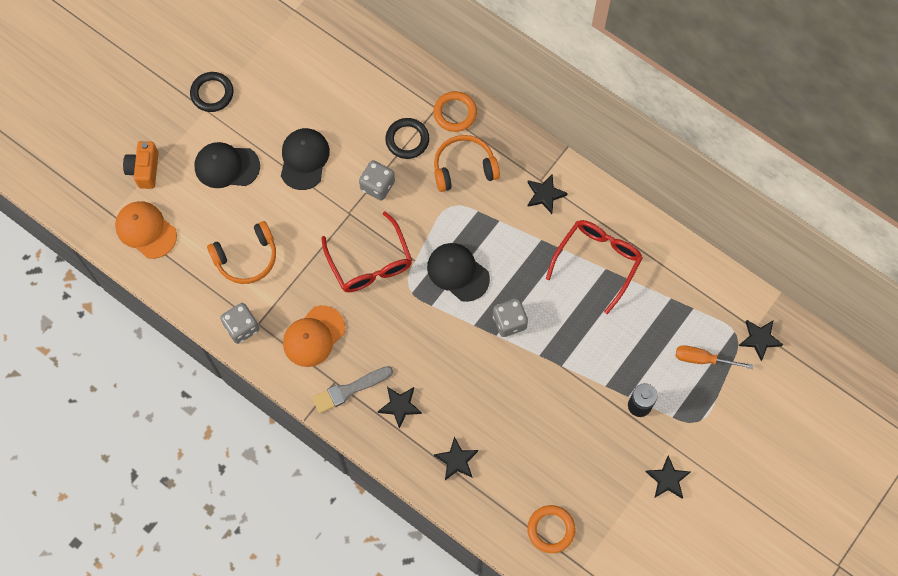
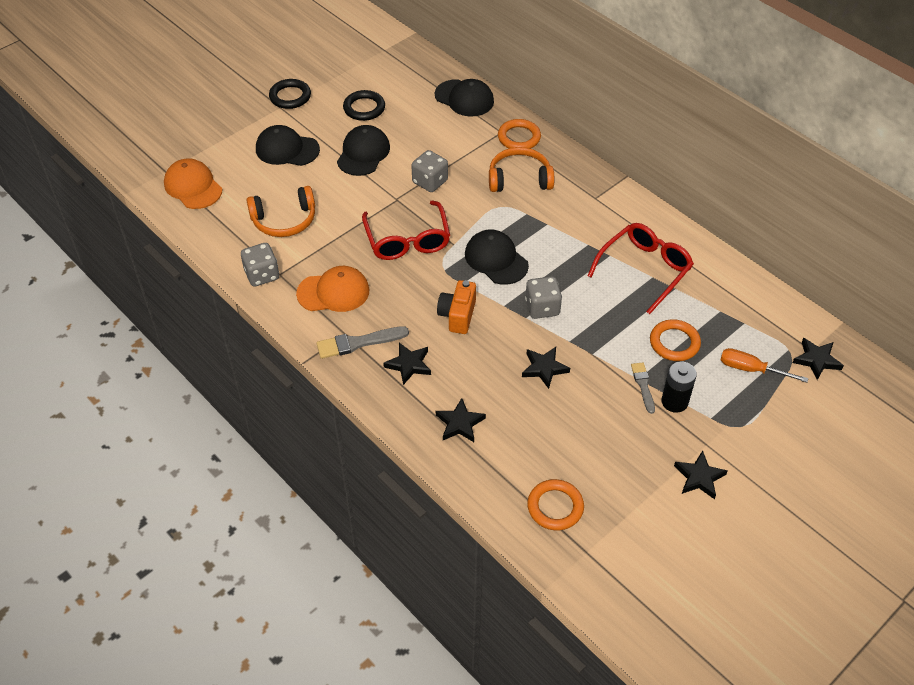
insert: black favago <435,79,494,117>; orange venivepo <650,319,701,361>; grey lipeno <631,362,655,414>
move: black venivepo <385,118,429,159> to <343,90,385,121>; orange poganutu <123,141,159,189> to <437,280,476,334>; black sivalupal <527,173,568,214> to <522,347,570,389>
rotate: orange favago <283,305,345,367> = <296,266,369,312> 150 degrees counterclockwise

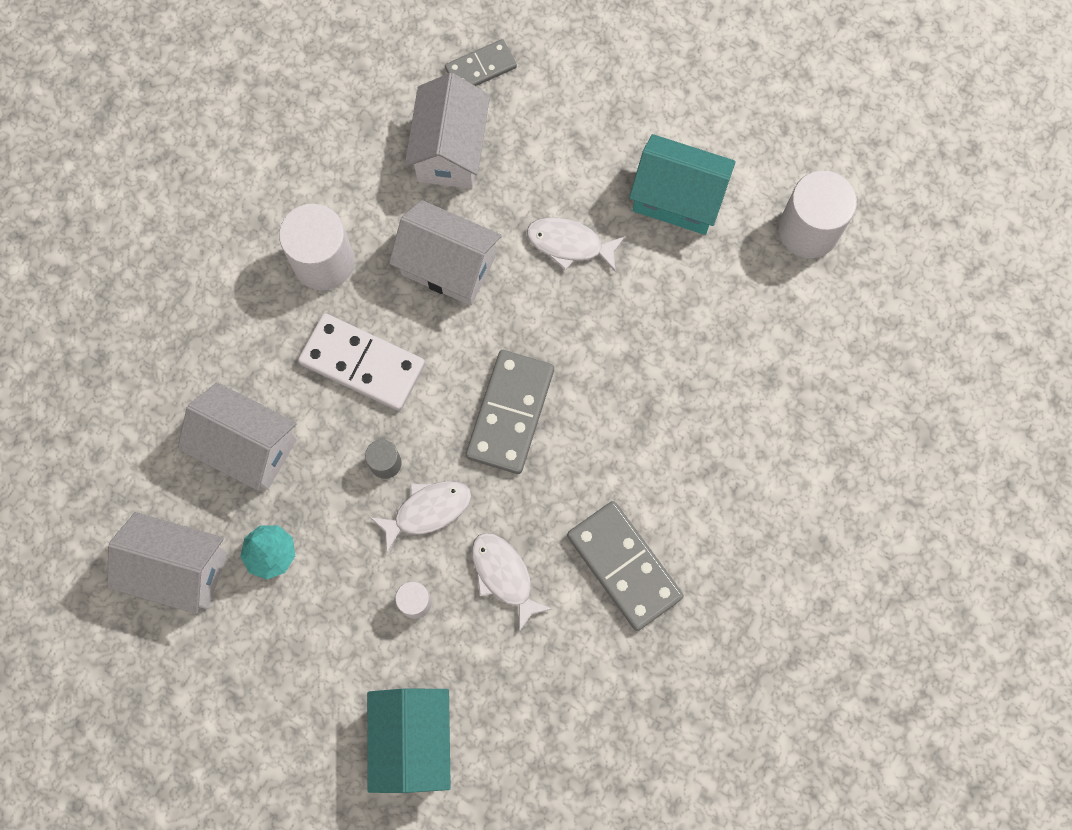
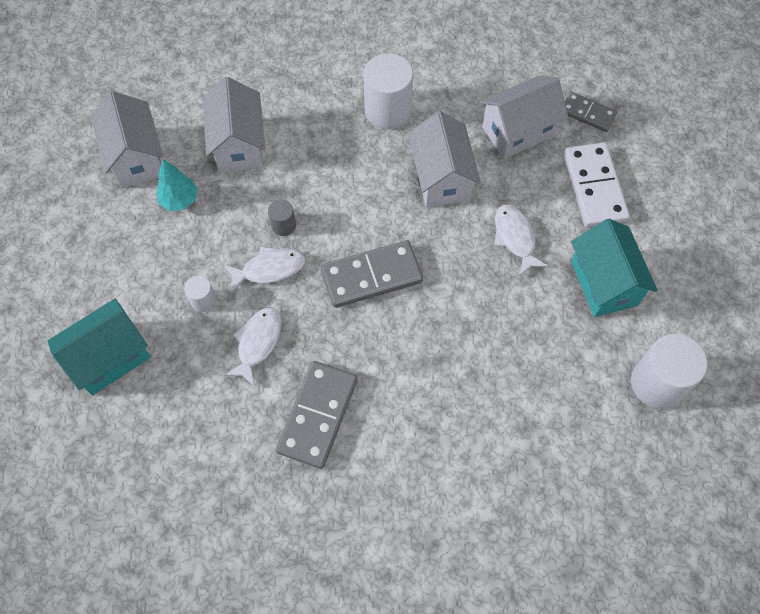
move: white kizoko <298,313,425,411> to <563,142,630,227>
rotate: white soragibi <370,481,471,553> = <224,246,305,293> 45 degrees counterclockwise

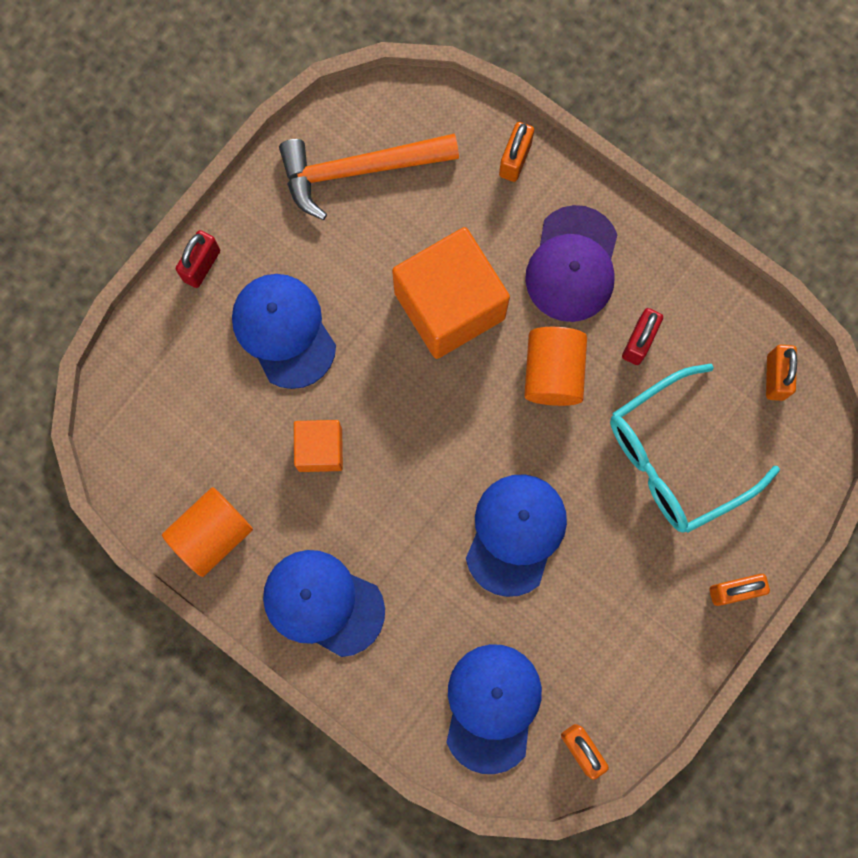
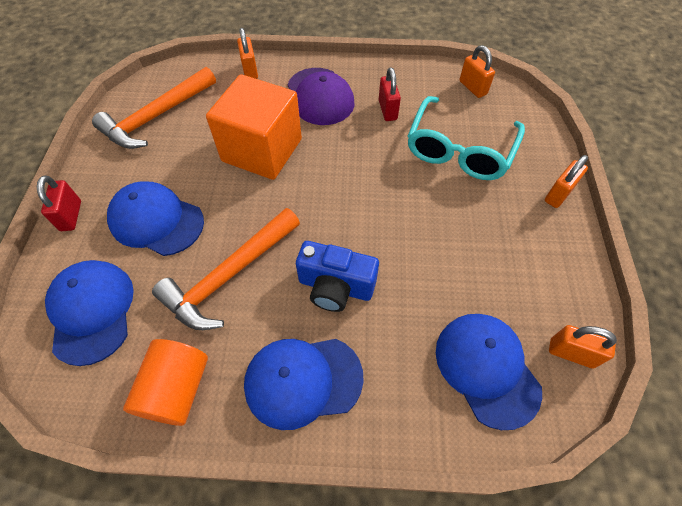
delete: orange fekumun <524,327,587,406>
insert: blue poganutu <296,241,379,312>
move: blue favago <466,474,567,597> to <45,260,134,366>
replace: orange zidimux <294,420,343,472> to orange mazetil <152,208,300,330>

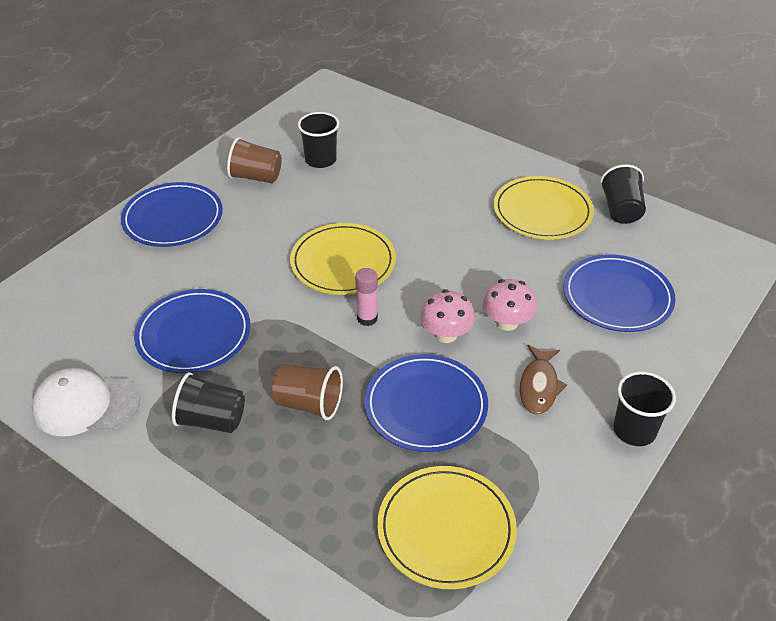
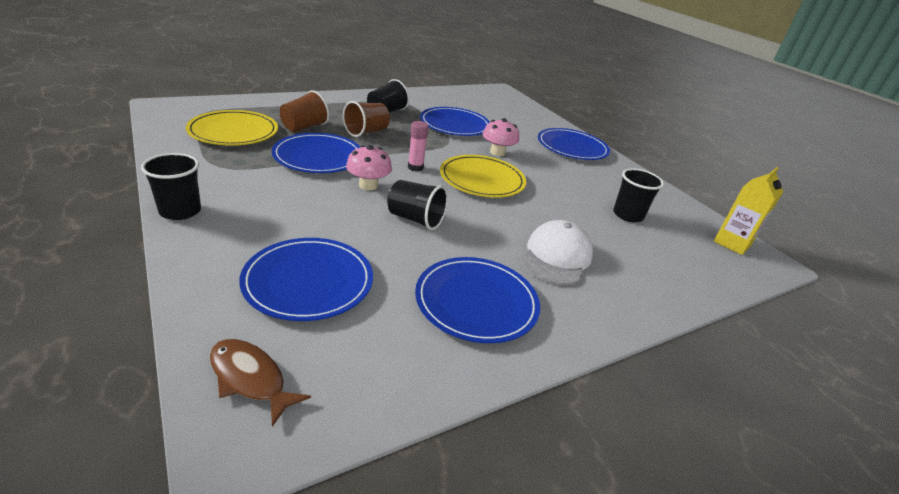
insert: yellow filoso <714,167,783,255>
move: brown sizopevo <227,137,282,183> to <280,90,329,132>; black sizopevo <600,164,646,224> to <387,180,448,230>; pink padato <483,279,537,331> to <483,118,519,156>; brown soragibi <519,345,567,415> to <210,339,311,427>; white favago <32,368,140,437> to <521,220,593,285>
recolor: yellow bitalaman <494,176,594,240> to blue bitalaman <415,257,540,343>

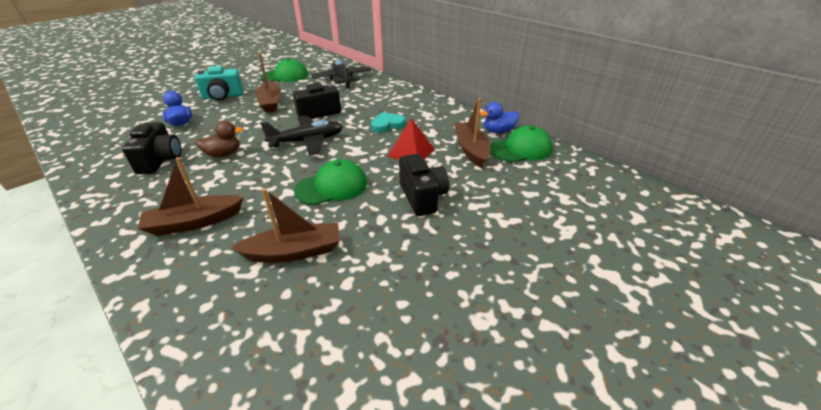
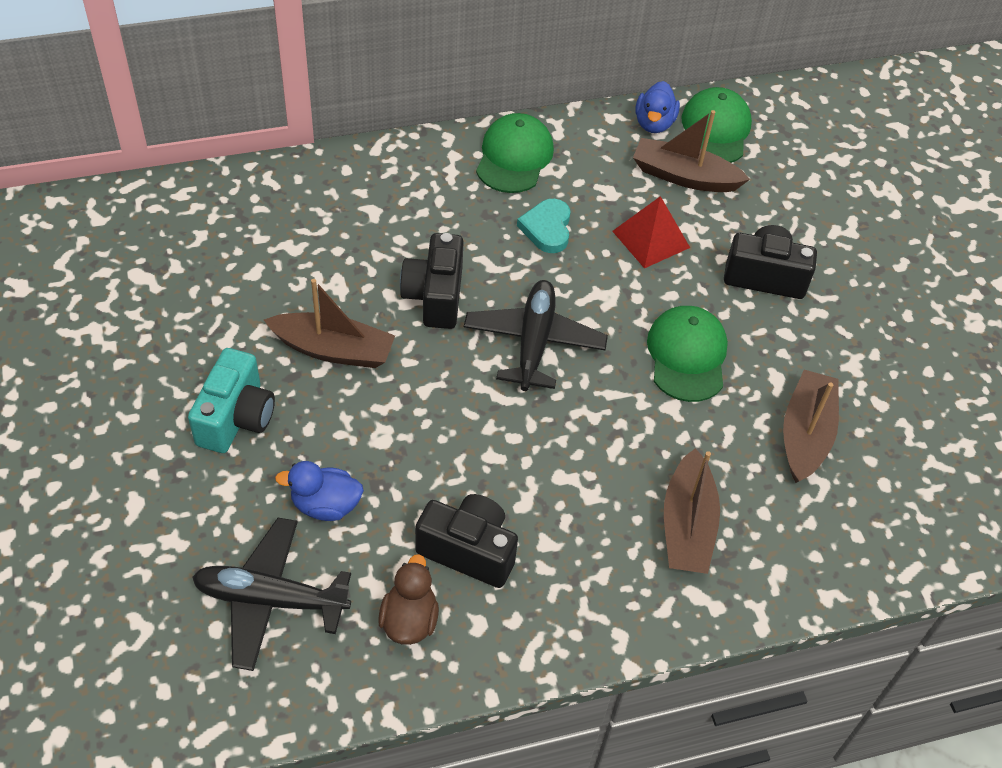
move: green favago <261,58,308,82> to <476,113,554,193>; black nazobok <311,59,371,88> to <192,518,351,671>; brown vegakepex <196,121,243,157> to <378,554,439,645>

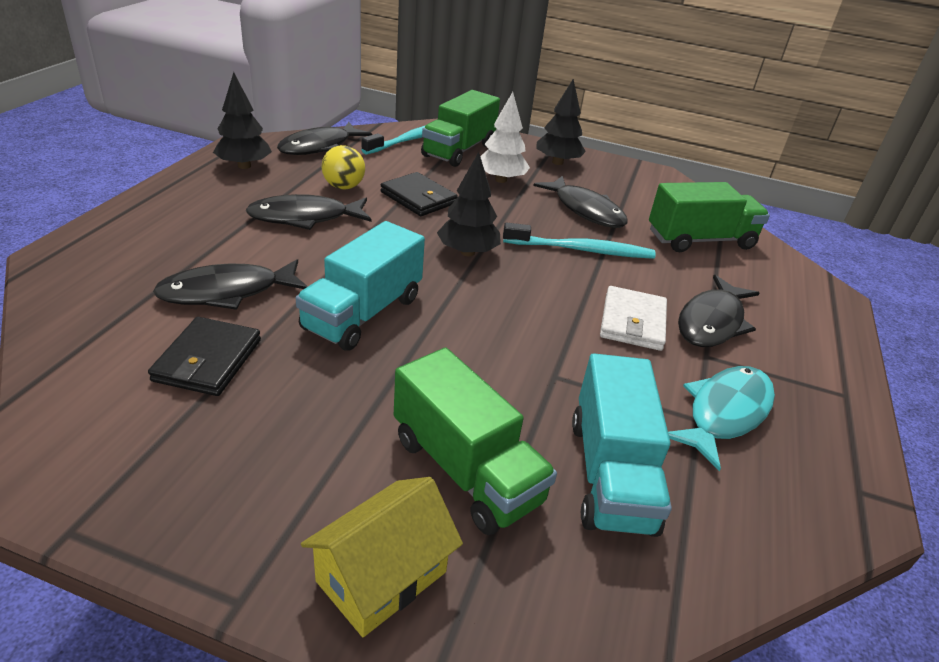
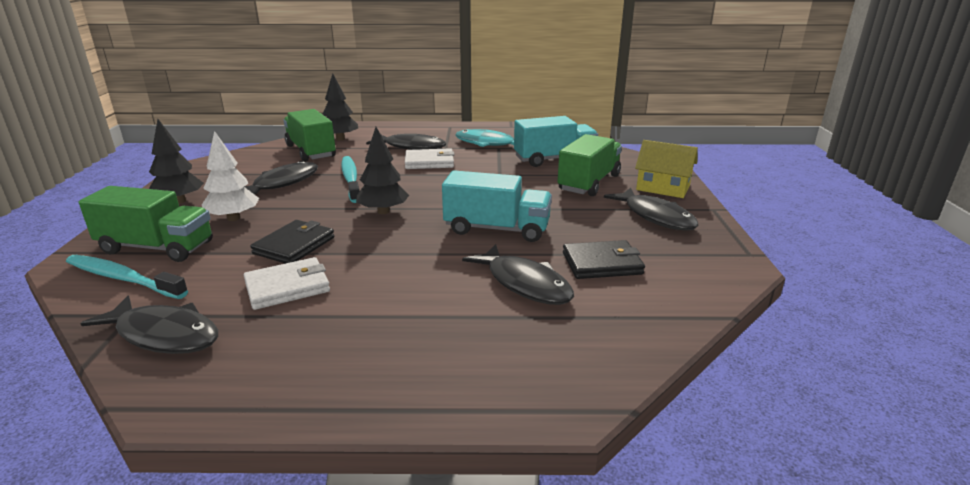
move: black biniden <213,72,272,169> to <323,73,358,141>; black soragibi <246,194,372,230> to <604,188,699,231>
replace: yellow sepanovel <322,145,365,189> to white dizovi <244,257,330,310>

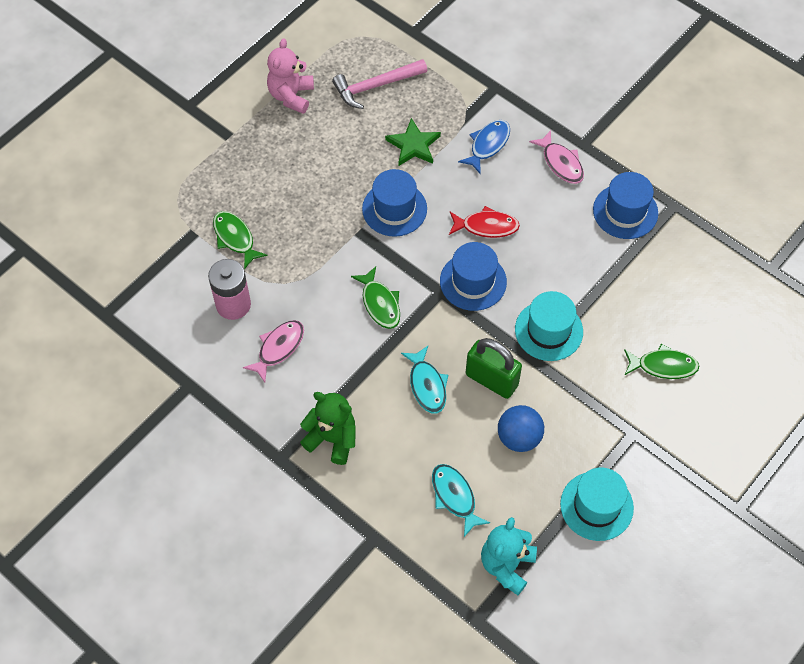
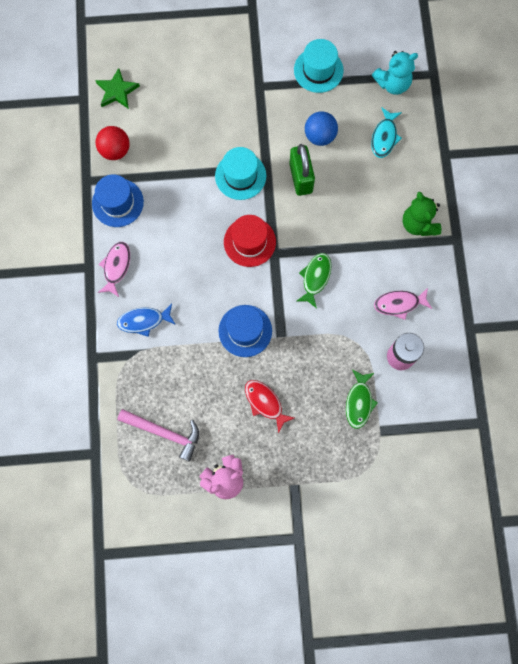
delete: green soragibi <624,343,699,379>; turquoise soragibi <401,346,448,414>
insert: red sepanovel <95,126,130,160>
move: green sivalupal <385,118,441,166> to <95,68,140,109>; red soragibi <449,206,520,238> to <245,380,294,433>
recolor: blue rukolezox <440,242,507,311> to red rukolezox <224,215,276,267>

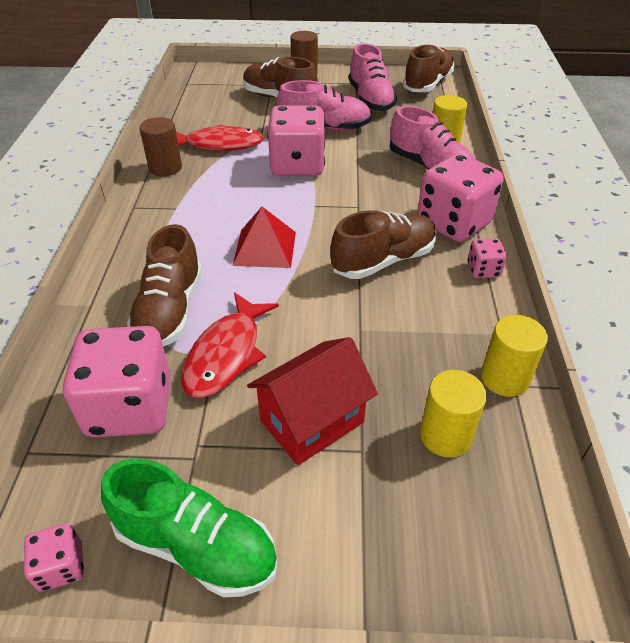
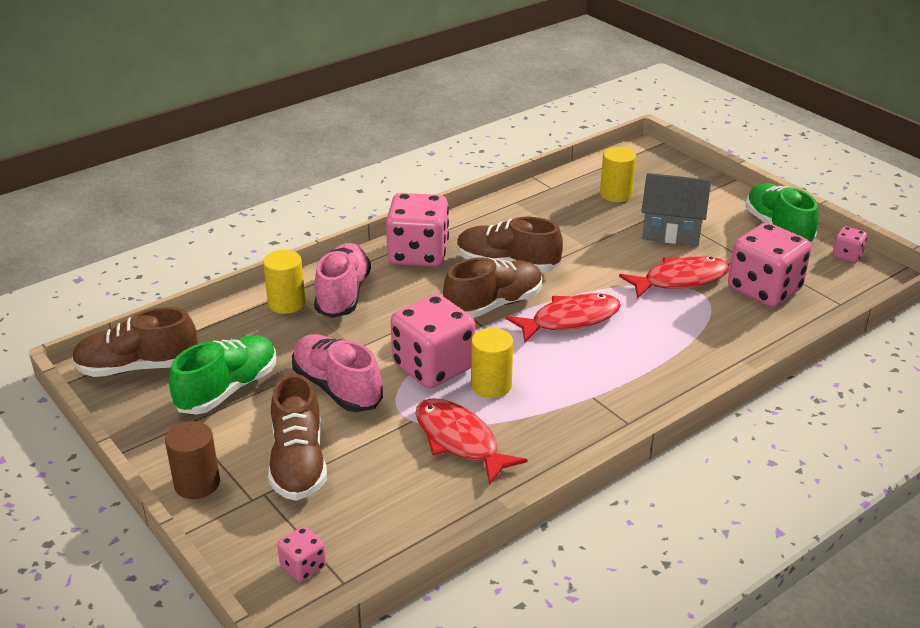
delete: brown fekumun <139,117,182,177>
move: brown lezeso <127,224,202,347> to <443,258,543,318>; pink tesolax <468,239,507,278> to <277,526,326,582>; yellow fekumun <481,315,548,397> to <471,328,513,398>
replace: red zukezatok <233,207,296,268> to red soragibi <506,293,621,342>
recolor: pink lezeso <349,43,397,112> to green lezeso <169,335,276,414>; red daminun <247,337,378,465> to grey daminun <641,173,711,246>

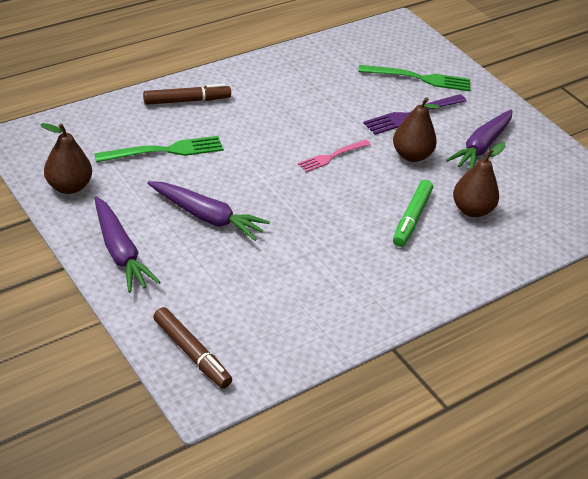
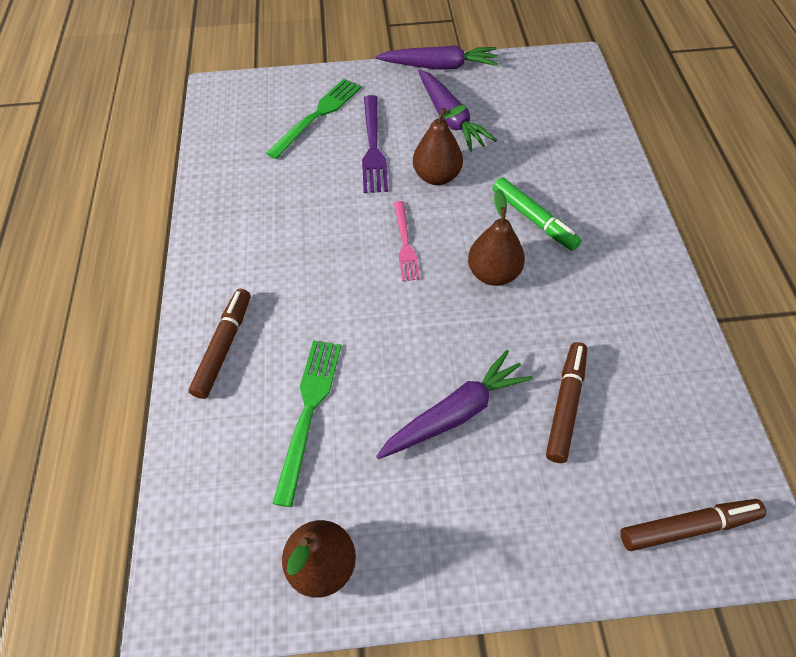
insert: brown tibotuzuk <546,342,587,463>
move: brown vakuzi <453,143,506,217> to <468,189,525,286>; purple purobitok <95,197,161,293> to <375,45,498,69>

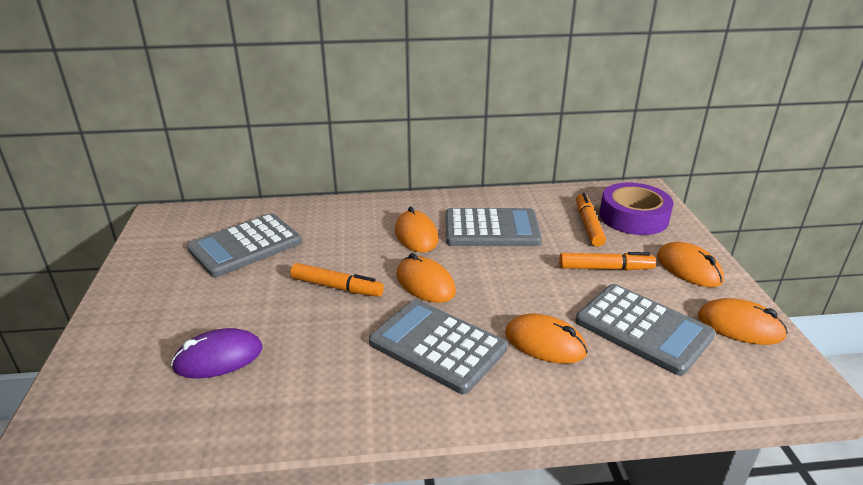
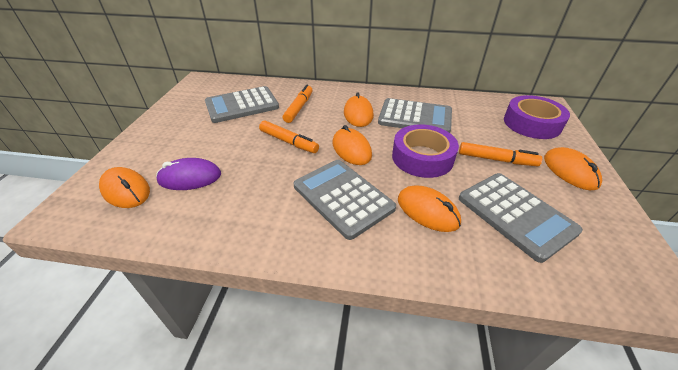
insert: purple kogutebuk <392,124,459,178>
move: orange tibotuzuk <576,193,606,247> to <283,85,313,123>; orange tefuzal <698,298,788,345> to <99,167,150,208>

